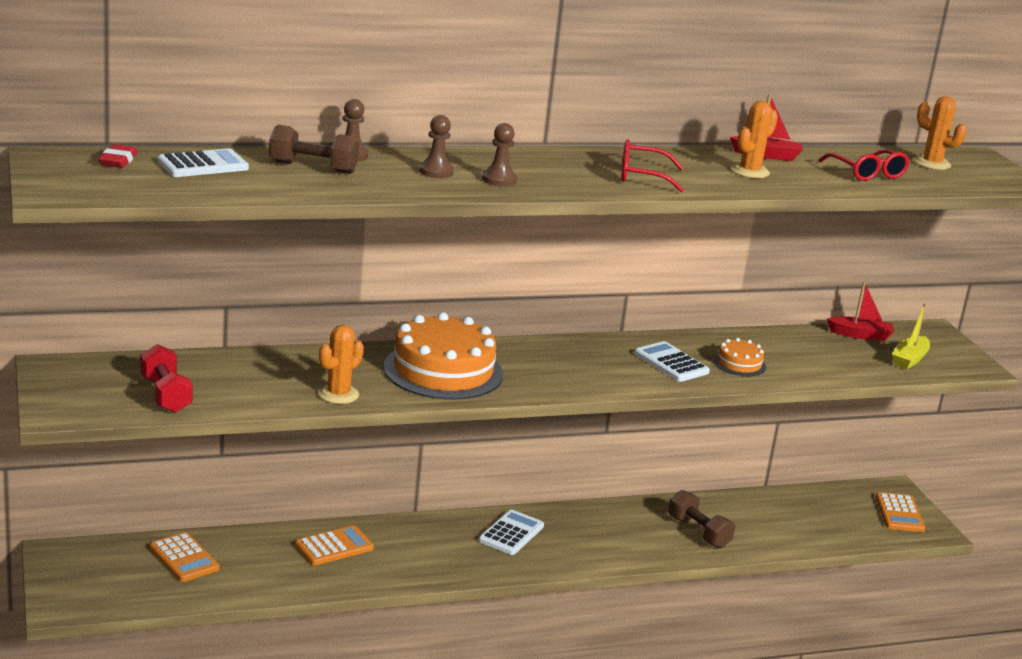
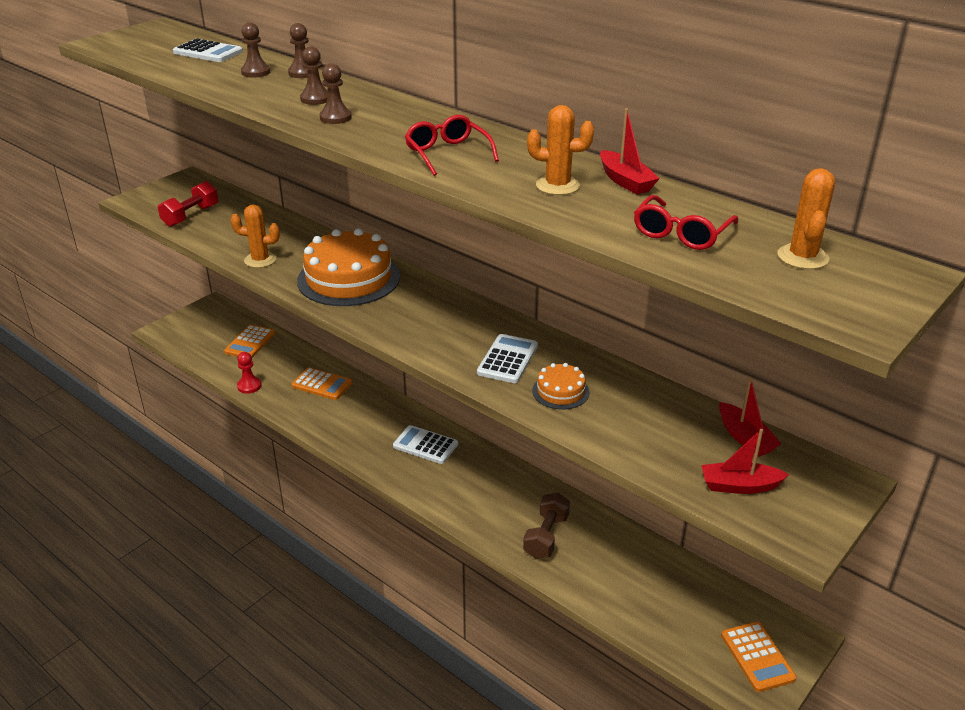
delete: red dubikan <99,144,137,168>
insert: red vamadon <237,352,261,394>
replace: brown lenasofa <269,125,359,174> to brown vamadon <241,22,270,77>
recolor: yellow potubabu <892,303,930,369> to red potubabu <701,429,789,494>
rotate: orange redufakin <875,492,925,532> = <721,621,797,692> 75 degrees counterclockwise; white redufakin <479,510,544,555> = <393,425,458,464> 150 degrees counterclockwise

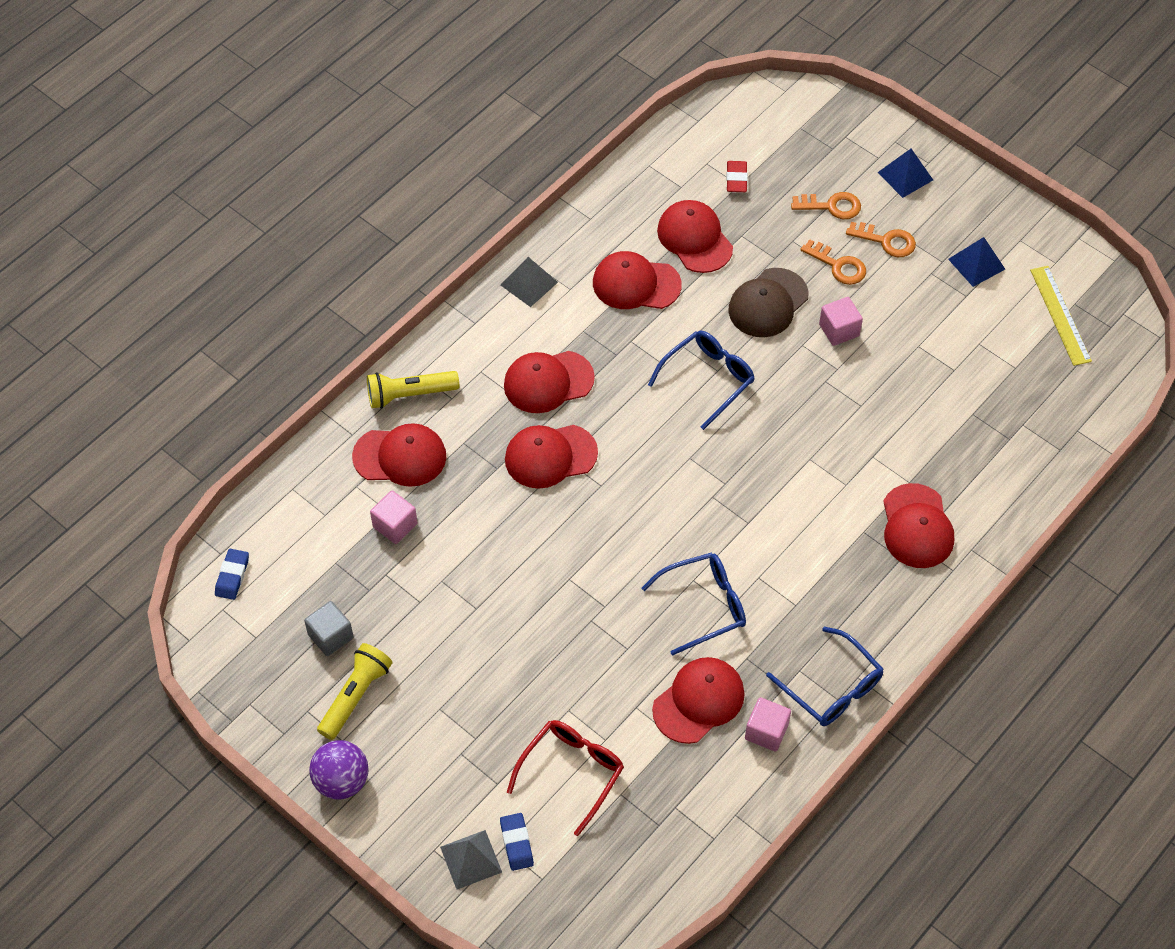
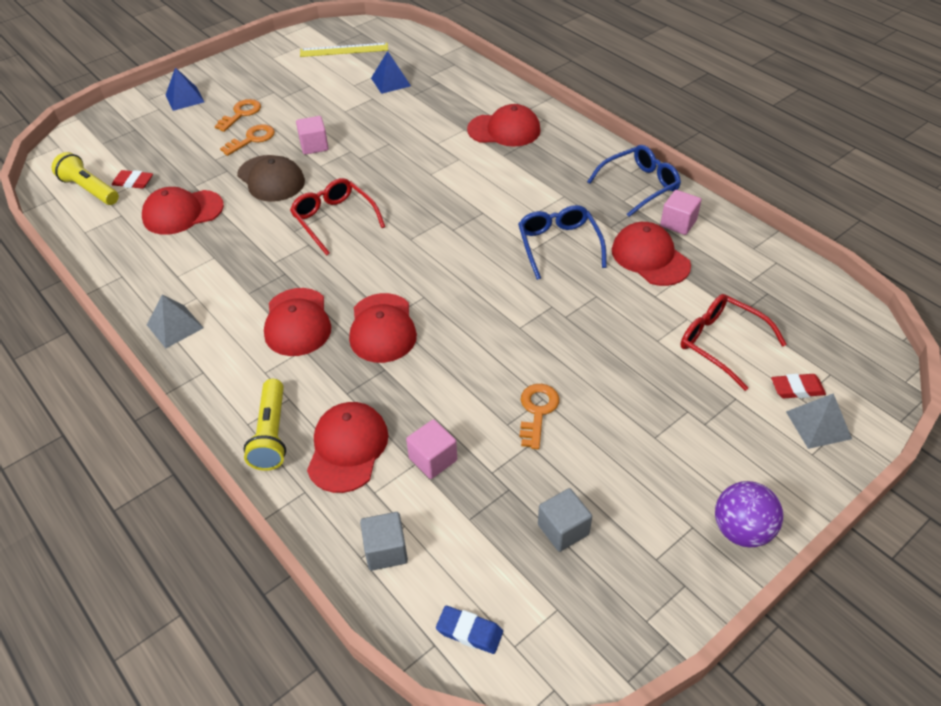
delete: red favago <593,251,682,309>
insert: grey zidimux <360,512,408,571>
move: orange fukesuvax <791,192,861,219> to <520,384,560,449>; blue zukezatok <948,237,1005,287> to <371,51,411,94>; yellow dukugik <317,643,392,740> to <52,152,119,205>
recolor: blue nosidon <648,331,755,430> to red nosidon <290,178,385,255>; blue dubikan <500,813,534,871> to red dubikan <771,374,826,398>

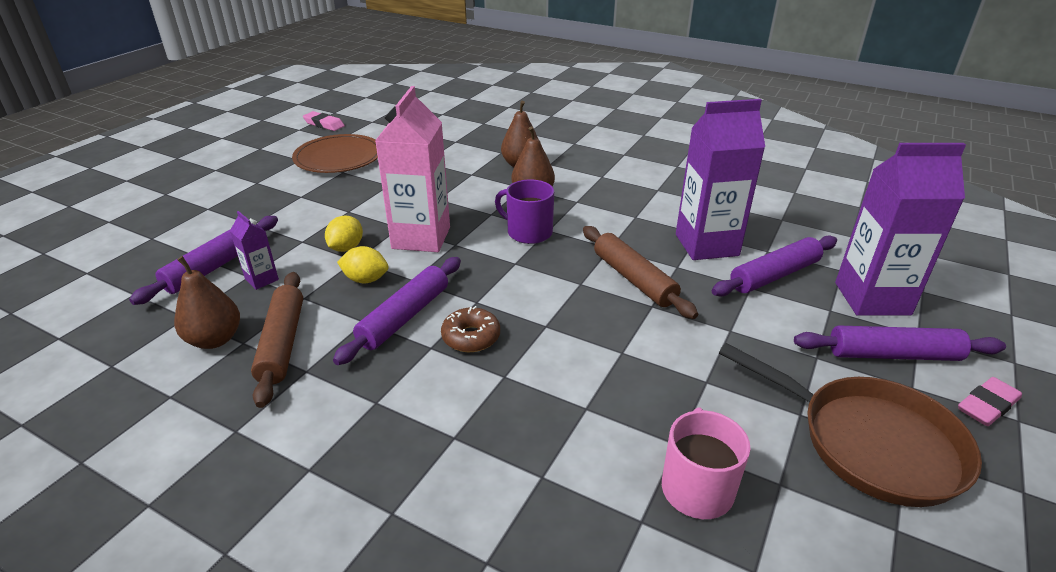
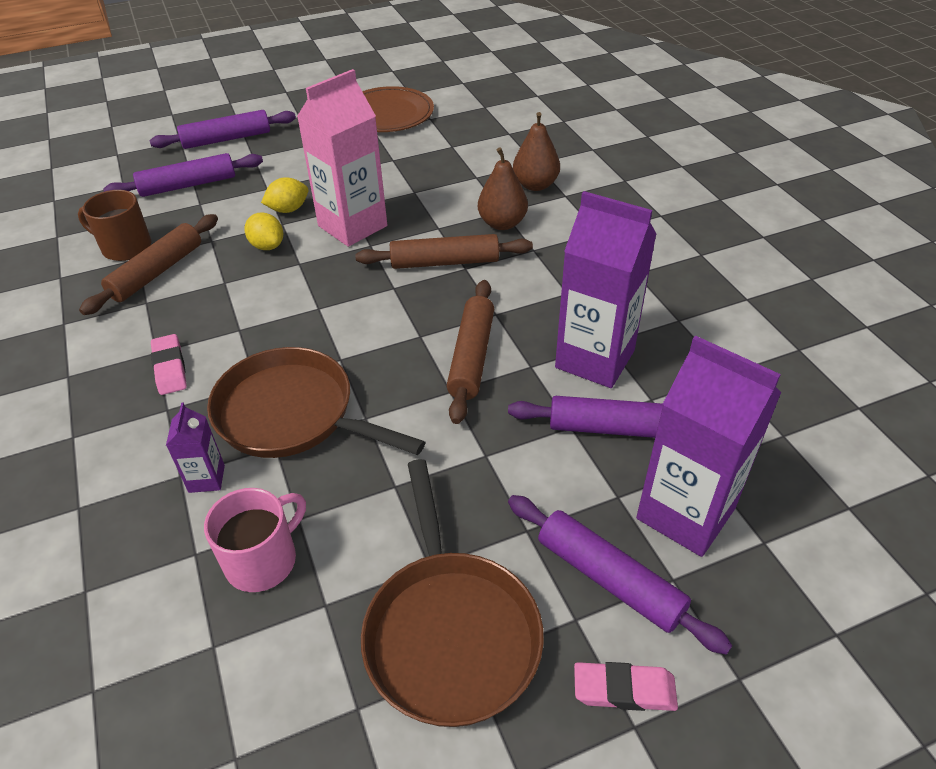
delete: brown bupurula <441,306,500,352>
insert: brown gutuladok <207,347,425,458>
move: pink dubikan <303,111,345,131> to <151,334,187,395>; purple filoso <230,211,279,290> to <166,402,225,493>; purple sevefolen <333,257,461,365> to <149,110,296,149>
replace: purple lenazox <495,179,554,244> to brown sevefolen <355,234,533,269>; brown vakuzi <174,256,240,349> to brown lenazox <78,190,151,261>

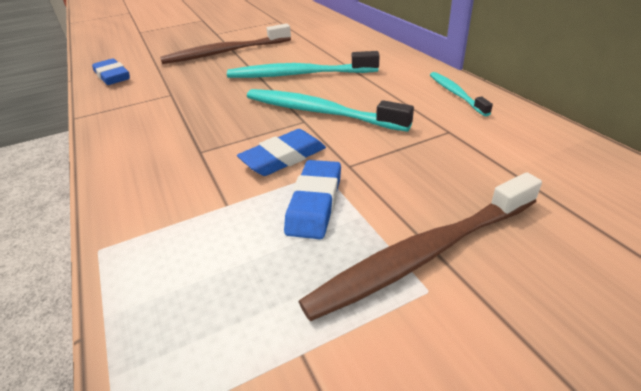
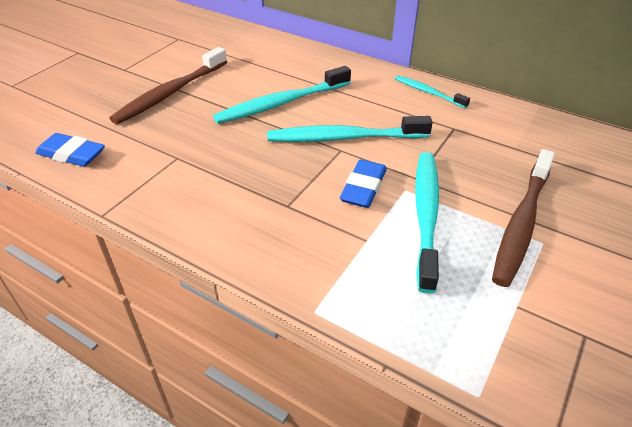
replace: blue dubikan <284,160,341,239> to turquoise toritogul <415,152,439,294>

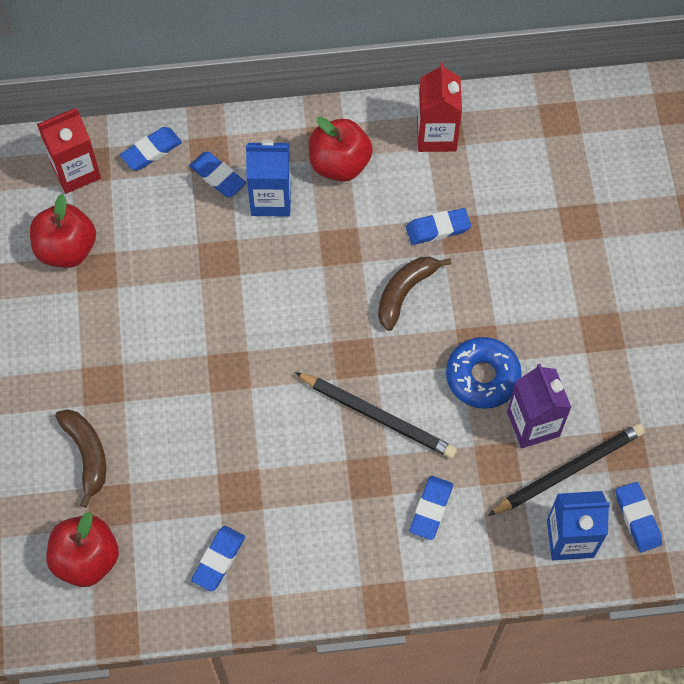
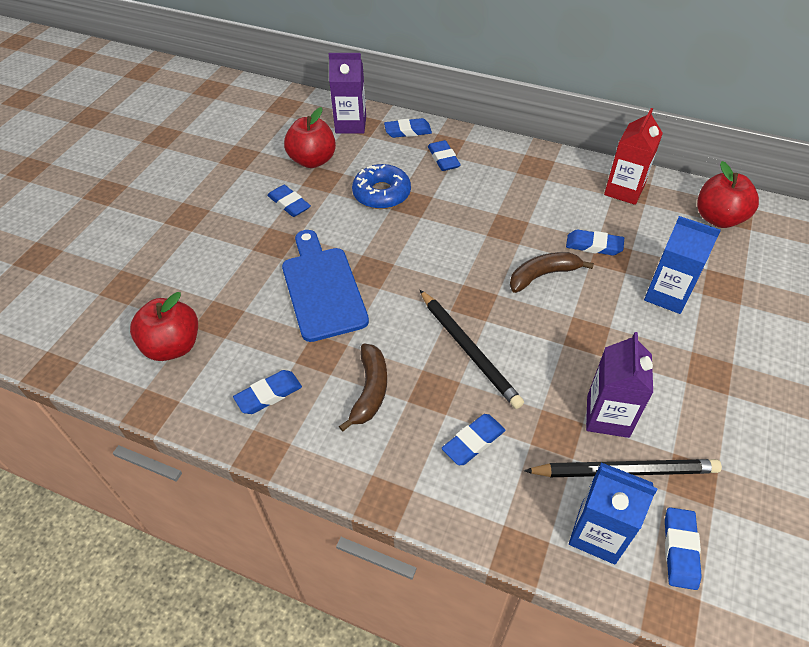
insert: blue dubikan <267,185,311,217>; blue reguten <282,230,369,342>
move: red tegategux <309,117,373,182> to <697,161,759,228>; blue filoso <246,140,291,217> to <644,216,721,314>; blue bupurula <446,337,522,409> to <352,164,411,209>; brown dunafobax <55,409,106,508> to <339,344,387,432>
recolor: red filoso <37,108,101,194> to purple filoso <329,53,366,134>

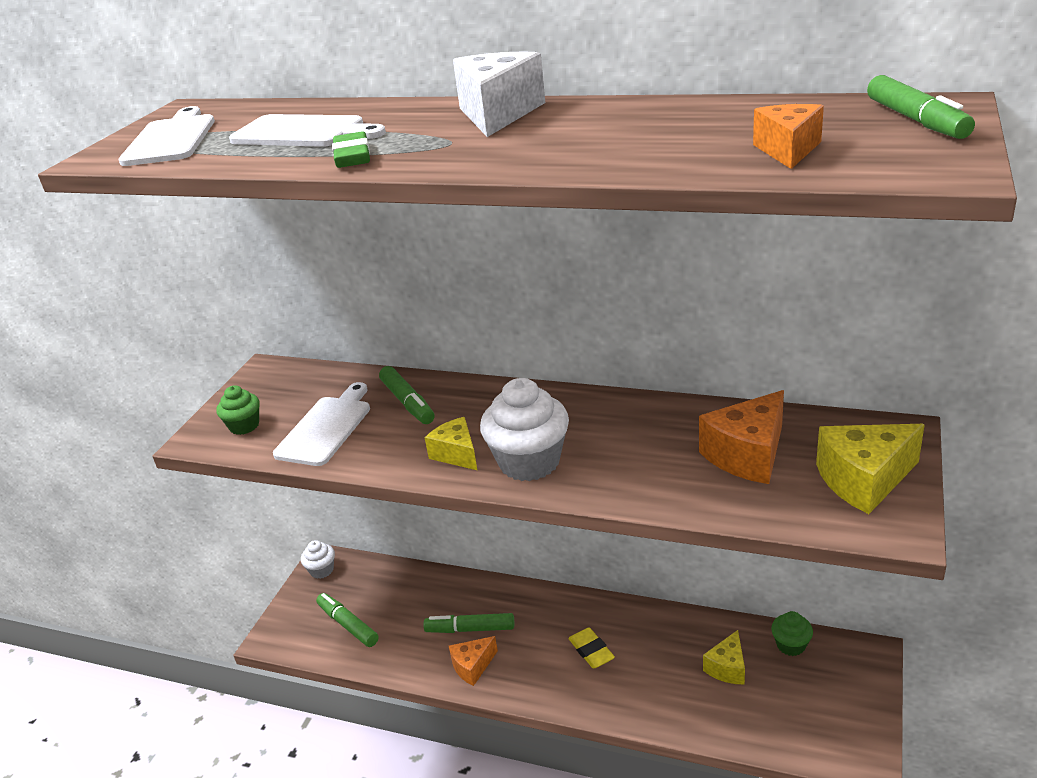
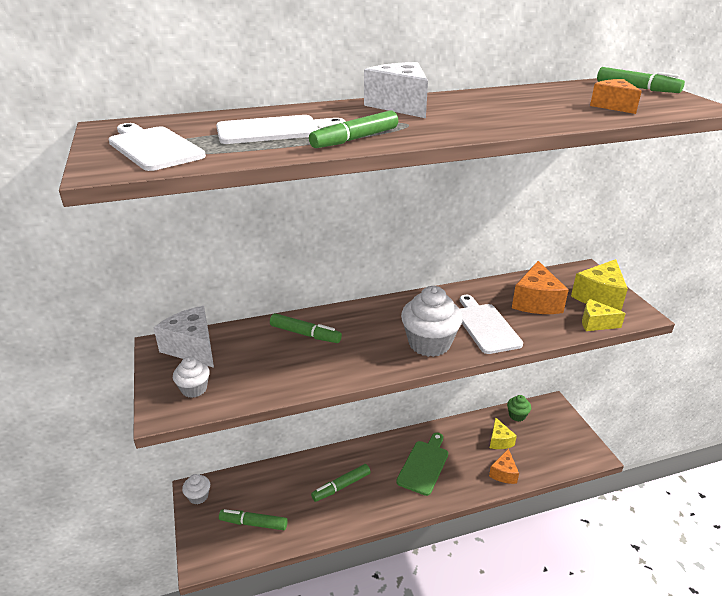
insert: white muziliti <154,306,214,368>
move: white reguten <273,382,370,466> to <459,295,523,354>; yellow muziliti <425,417,477,470> to <582,299,626,331>; orange muziliti <449,636,498,686> to <489,449,519,484>
replace: green dubikan <332,132,370,168> to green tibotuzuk <309,110,398,148>; yellow dubikan <568,628,615,669> to green reguten <396,433,448,496>
recolor: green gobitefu <217,385,260,435> to white gobitefu <173,357,210,398>

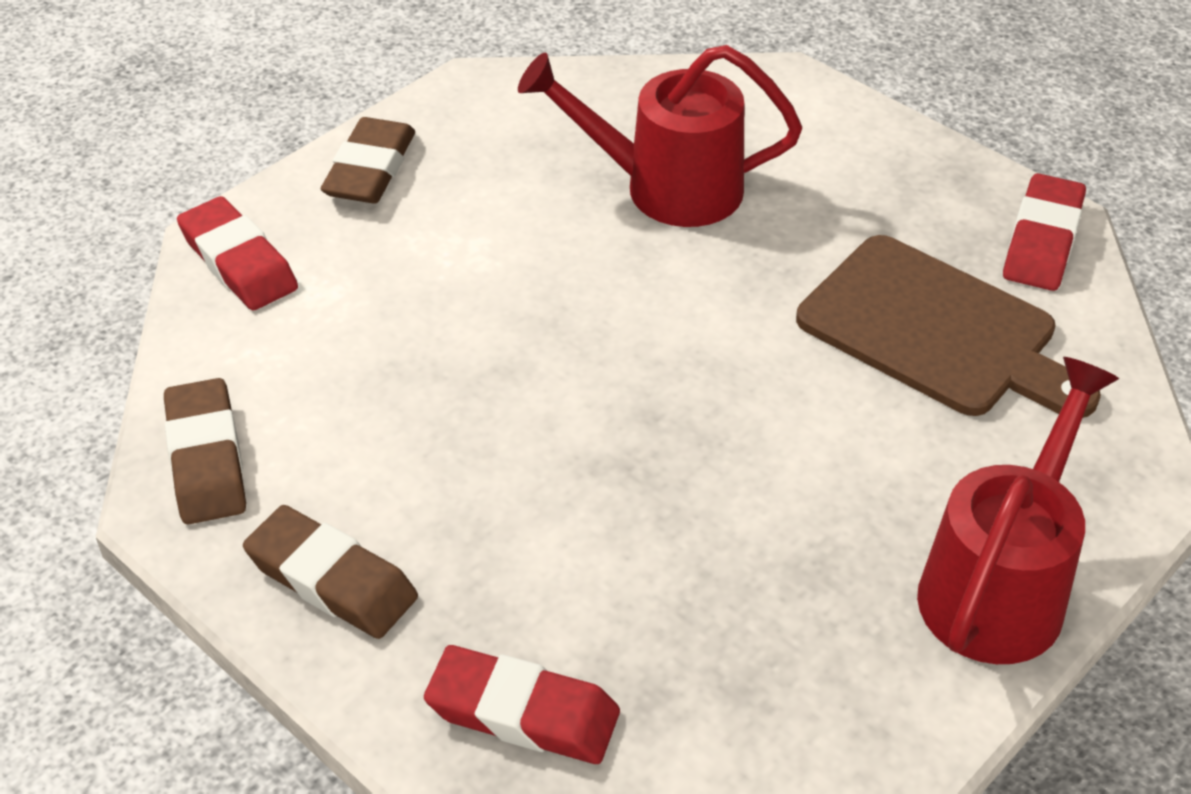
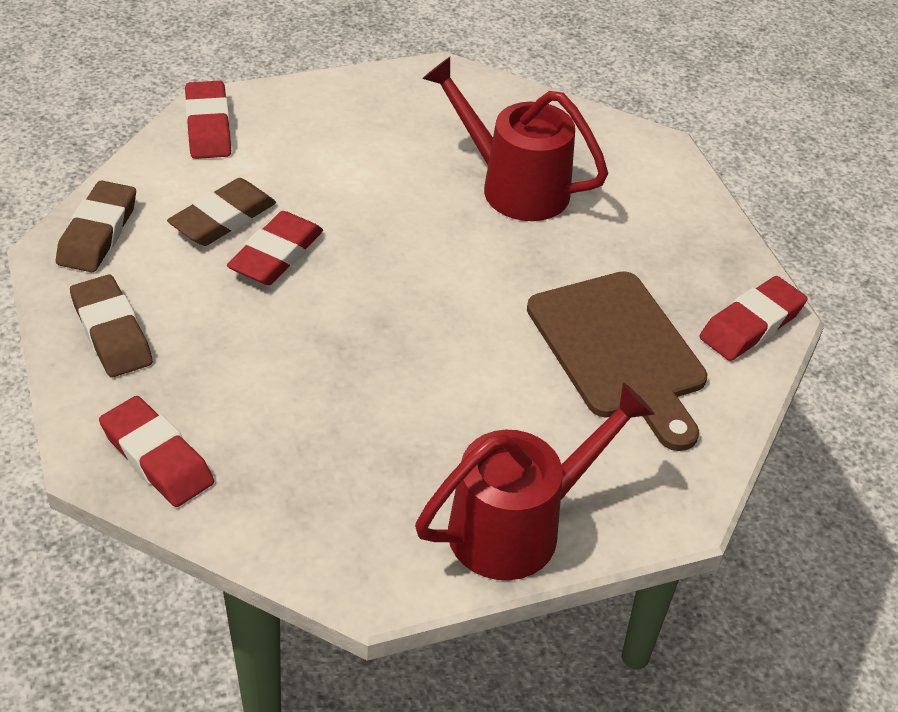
insert: red dubikan <227,211,323,285>
move: brown dubikan <321,117,415,204> to <167,178,276,246>

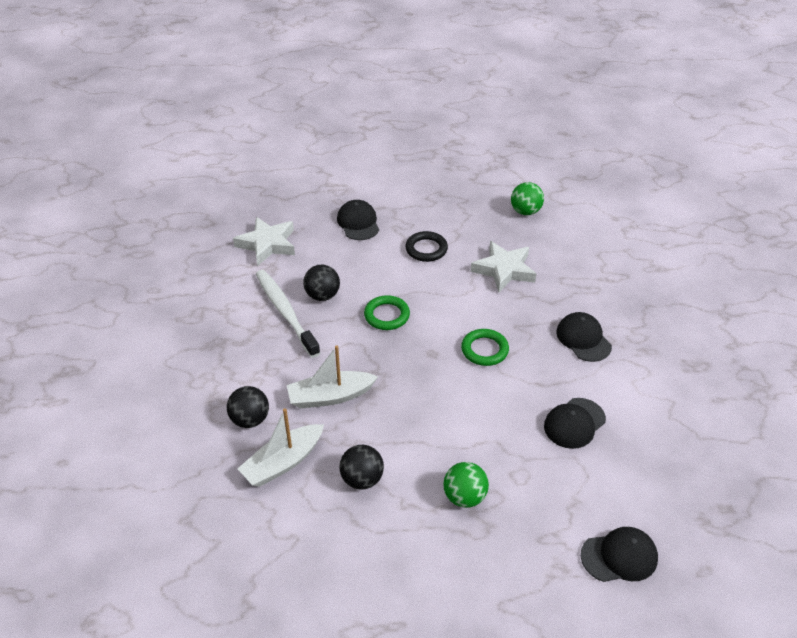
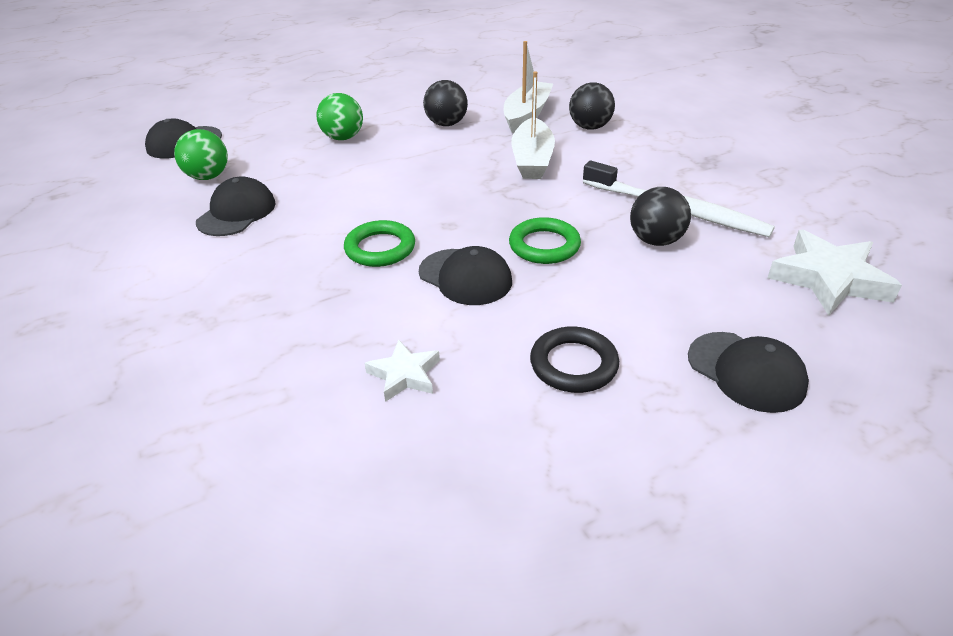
move: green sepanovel <511,182,544,215> to <174,129,228,180>; black favago <556,312,612,362> to <419,246,512,305>
rotate: white potubabu <287,345,378,409> = <511,71,555,179> 135 degrees clockwise
resize: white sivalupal <471,241,536,292> = <365,339,440,402> x0.57

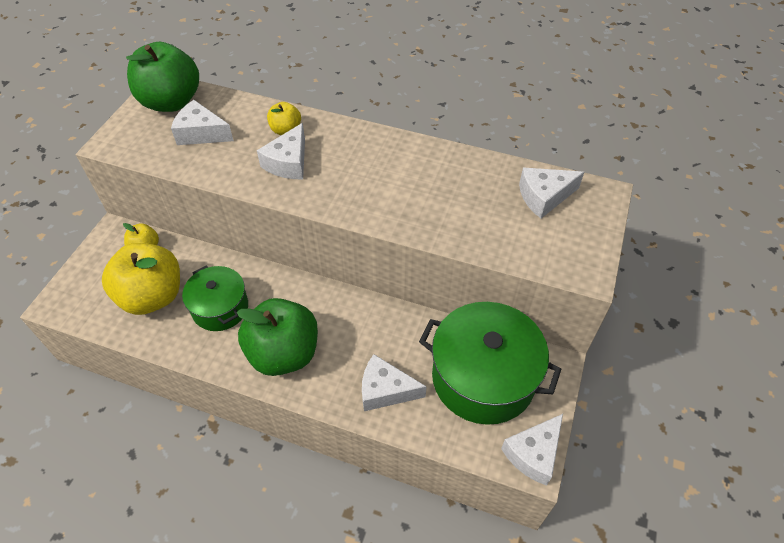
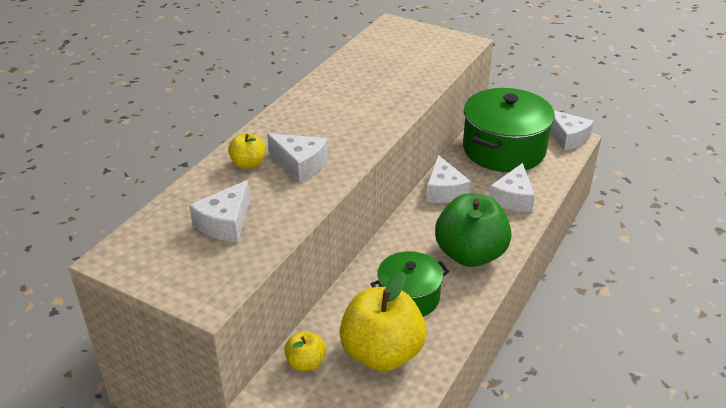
delete: green tegategux <126,42,199,112>
move: white muziliti <519,168,584,218> to <426,155,471,203>

